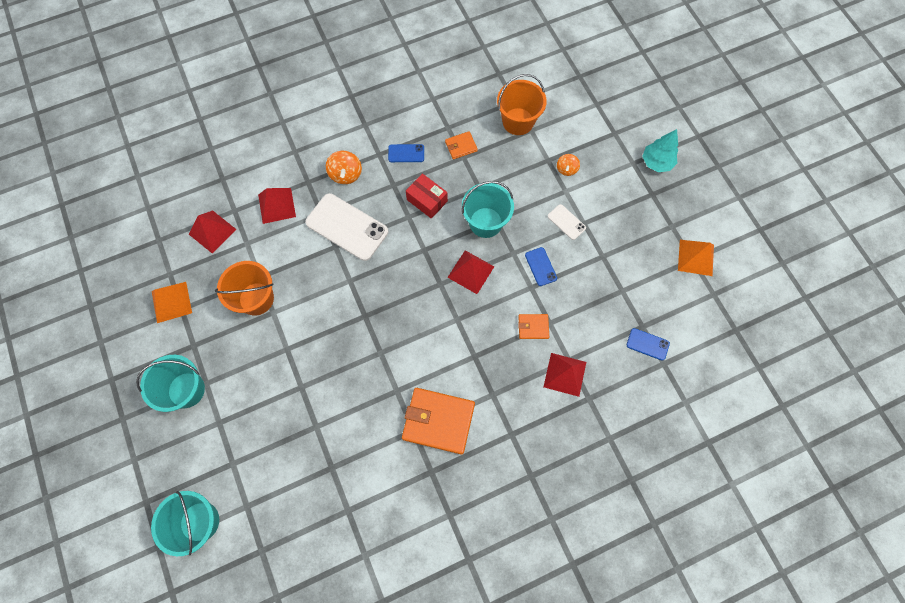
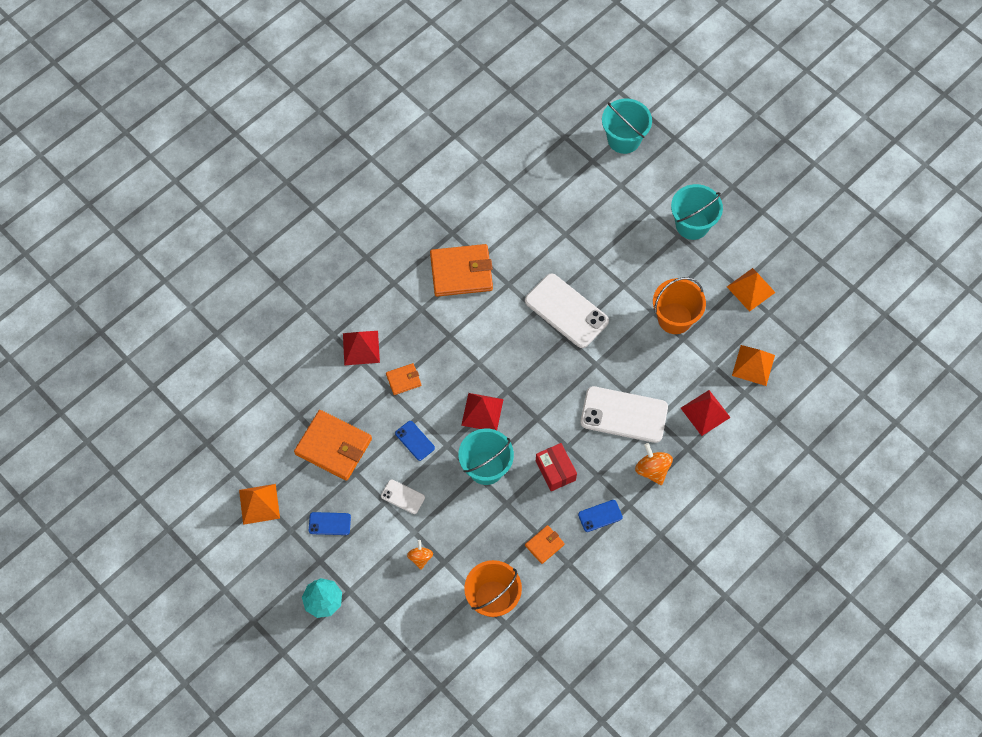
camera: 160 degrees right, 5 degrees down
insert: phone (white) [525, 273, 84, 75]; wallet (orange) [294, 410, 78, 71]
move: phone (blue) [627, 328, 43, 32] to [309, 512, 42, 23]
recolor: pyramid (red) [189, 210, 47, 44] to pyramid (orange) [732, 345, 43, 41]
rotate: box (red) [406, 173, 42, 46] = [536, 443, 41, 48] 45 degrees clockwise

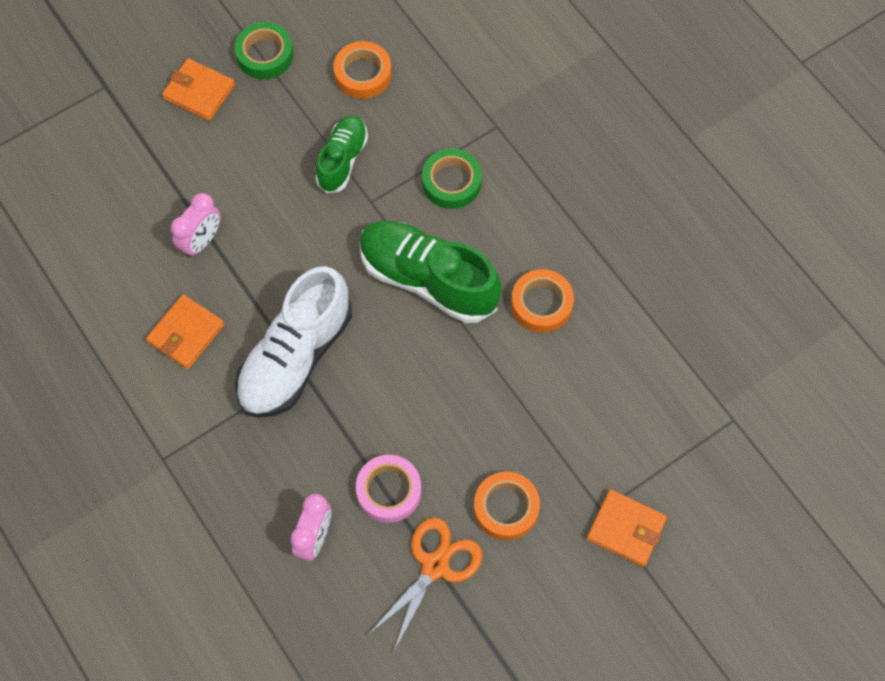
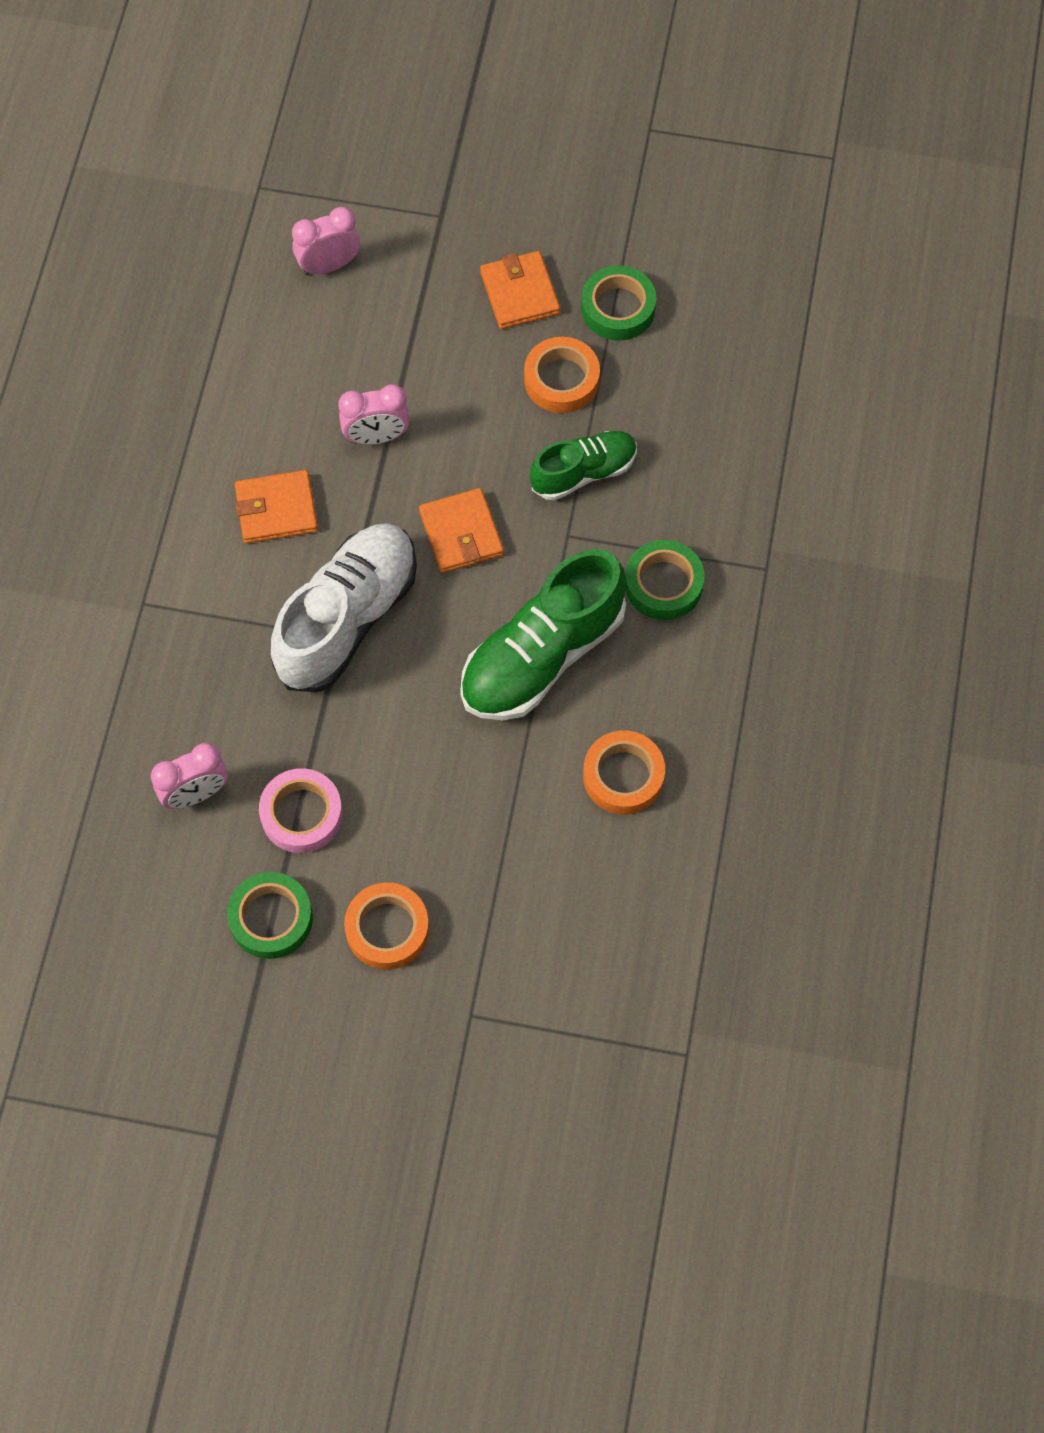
camera: 45 degrees right, 0 degrees up
insert: clock (pink) [292, 207, 68, 68]
move: tape (orange) [333, 41, 59, 58] to [524, 337, 76, 76]; wallet (orange) [587, 489, 80, 78] to [419, 488, 85, 85]
replace: scissors (orange) [368, 518, 115, 135] to tape (green) [227, 872, 86, 87]
rotate: shoe (green) [359, 221, 143, 102] = [460, 549, 166, 171] 120 degrees counterclockwise; shoe (white) [235, 266, 117, 152] = [271, 523, 146, 169] 135 degrees clockwise

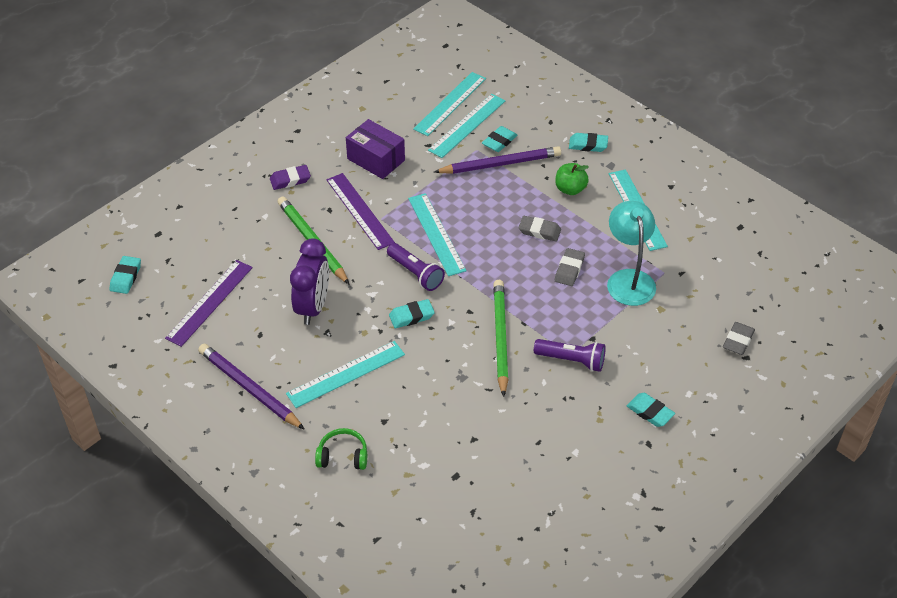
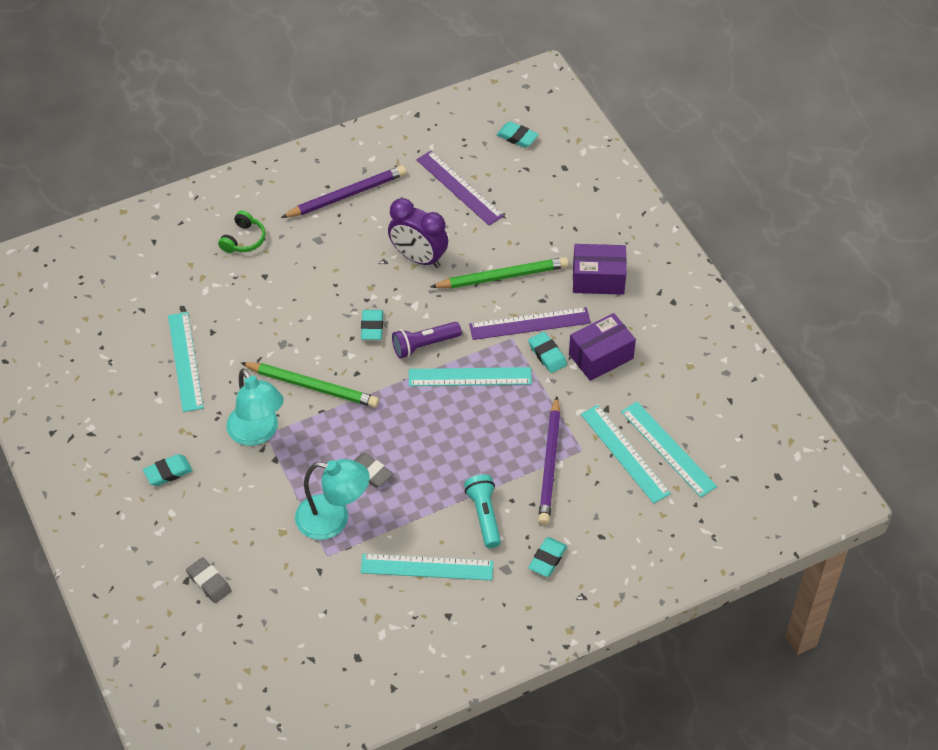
camera: 110 degrees right, 5 degrees up
delete: eraser (grey) [519, 216, 42, 26]
move: eraser (turquoise) [482, 126, 35, 26] to [528, 332, 39, 41]; ruler (turquoise) [286, 341, 119, 67] to [168, 312, 36, 100]
replace: apple (green) [555, 163, 34, 32] to flashlight (turquoise) [464, 475, 37, 73]; eraser (purple) [270, 165, 41, 25] to box (purple) [573, 244, 54, 51]; flashlight (purple) [534, 339, 72, 33] to lamp (turquoise) [226, 368, 58, 78]

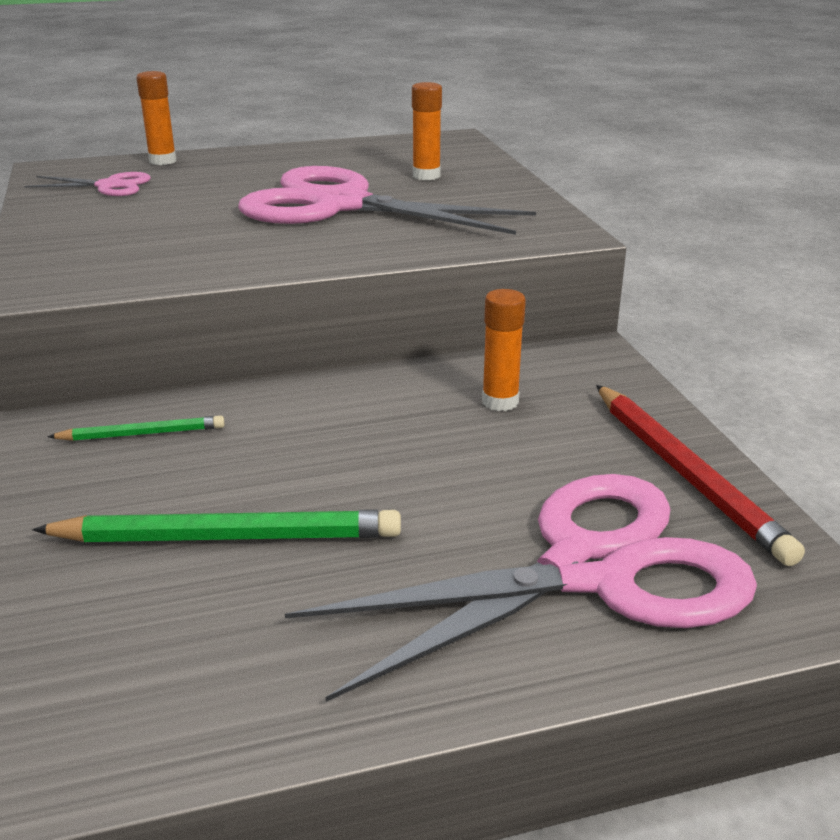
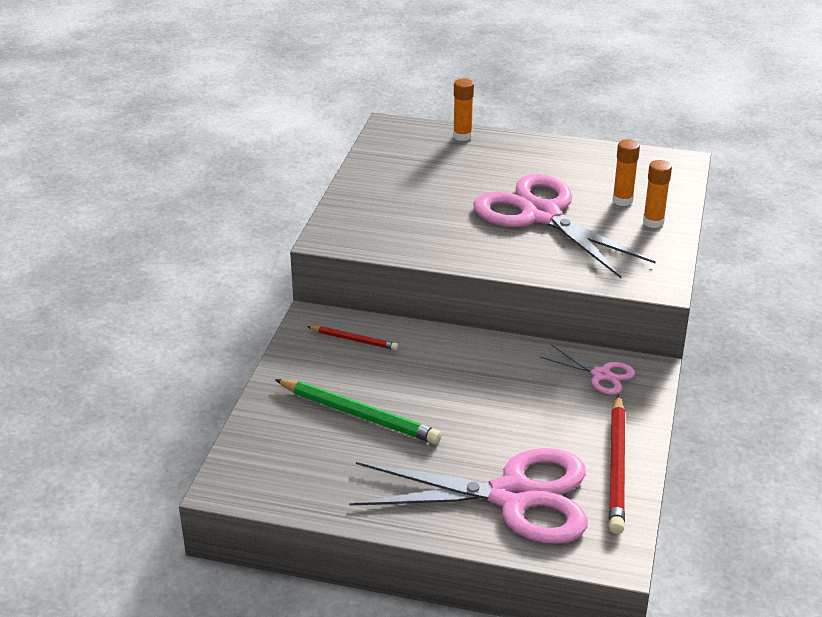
camera: 30 degrees right, 5 degrees up
move: scissors (pink) [25, 172, 126, 24] to [540, 345, 95, 50]; glue stick (orange) [482, 289, 44, 122] to [643, 160, 29, 68]
recolor: pencil (green) [47, 415, 177, 26] to pencil (red) [307, 326, 91, 24]

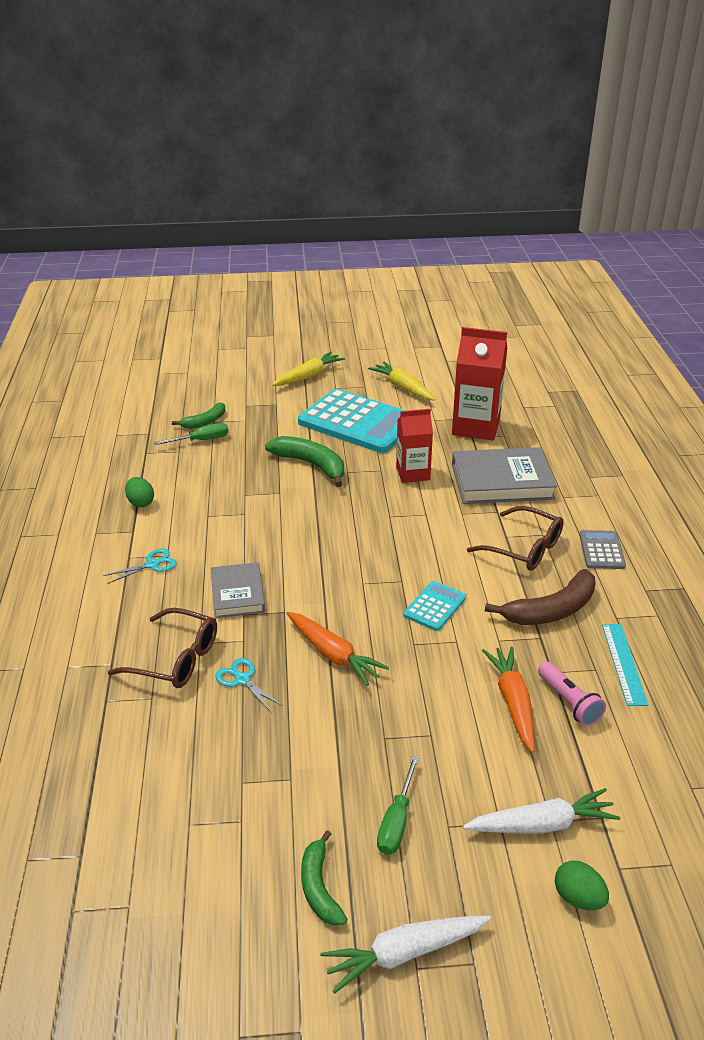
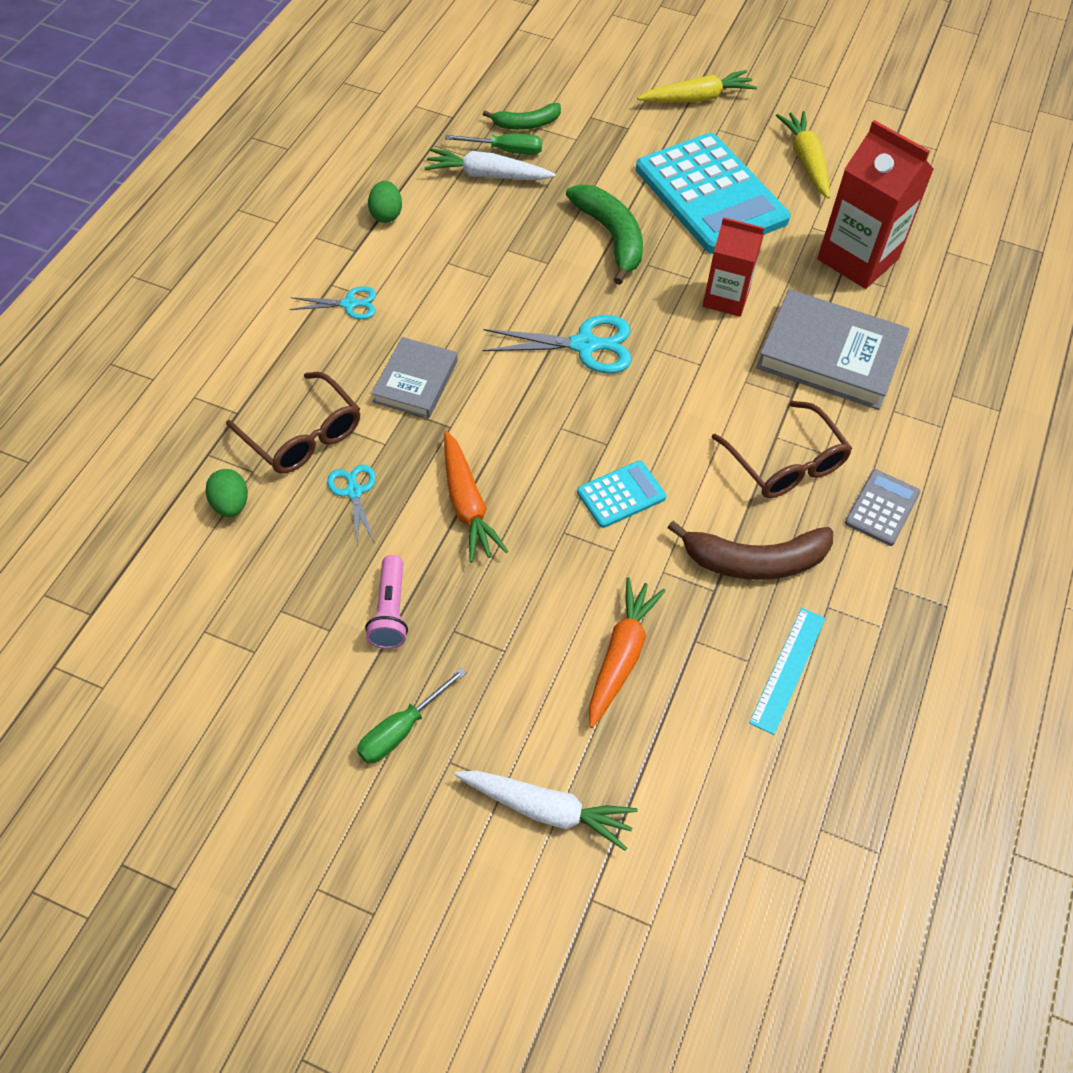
camera: 25 degrees right, 20 degrees up
delete: banana (green) [301, 830, 46, 96]
insert: scissors (turquoise) [483, 315, 149, 58]
move: flashlight (pink) [538, 662, 68, 64] to [365, 555, 43, 94]; egg (green) [555, 860, 54, 50] to [205, 469, 43, 48]; carrot (white) [320, 916, 171, 77] to [424, 148, 132, 32]

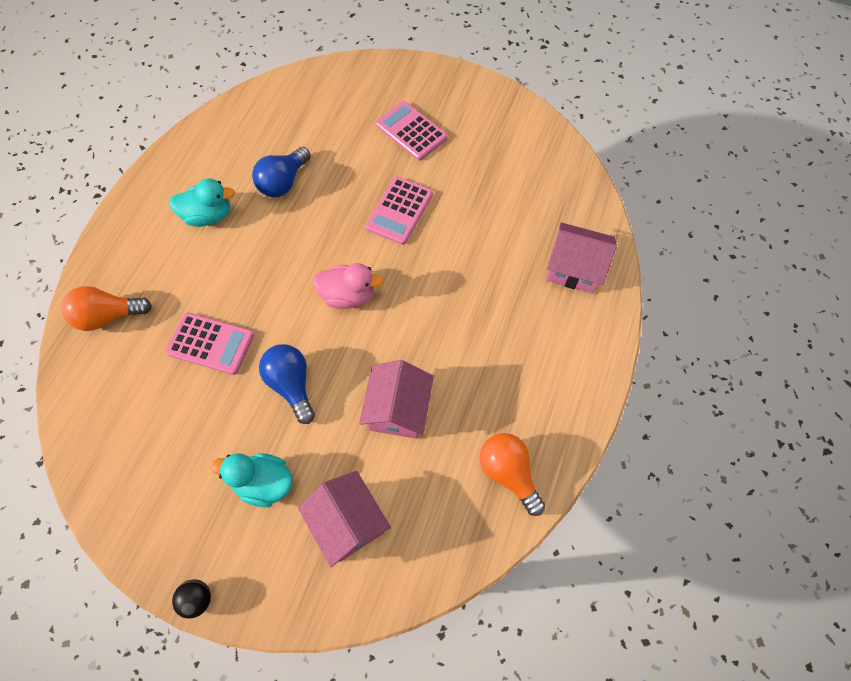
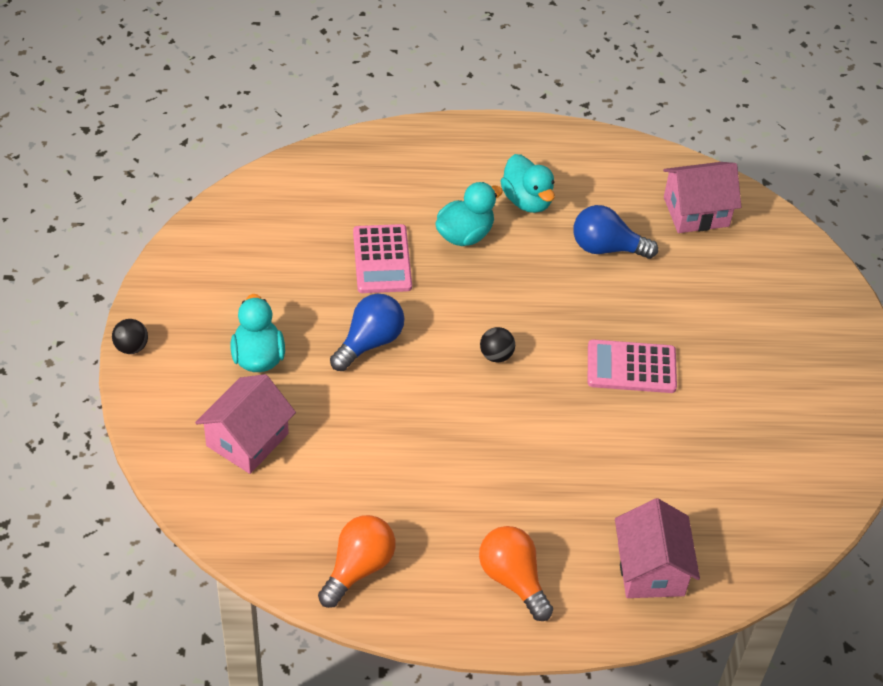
camera: 65 degrees right, 15 degrees down
delete: calculator (pink) [375, 101, 73, 60]
insert: duck (turquoise) [435, 182, 68, 64]
move: light bulb (orange) [61, 286, 91, 45] to [479, 526, 74, 95]; house (pink) [359, 360, 75, 79] to [663, 162, 78, 71]
replace: duck (pink) [312, 263, 71, 46] to ball (black) [480, 327, 35, 36]

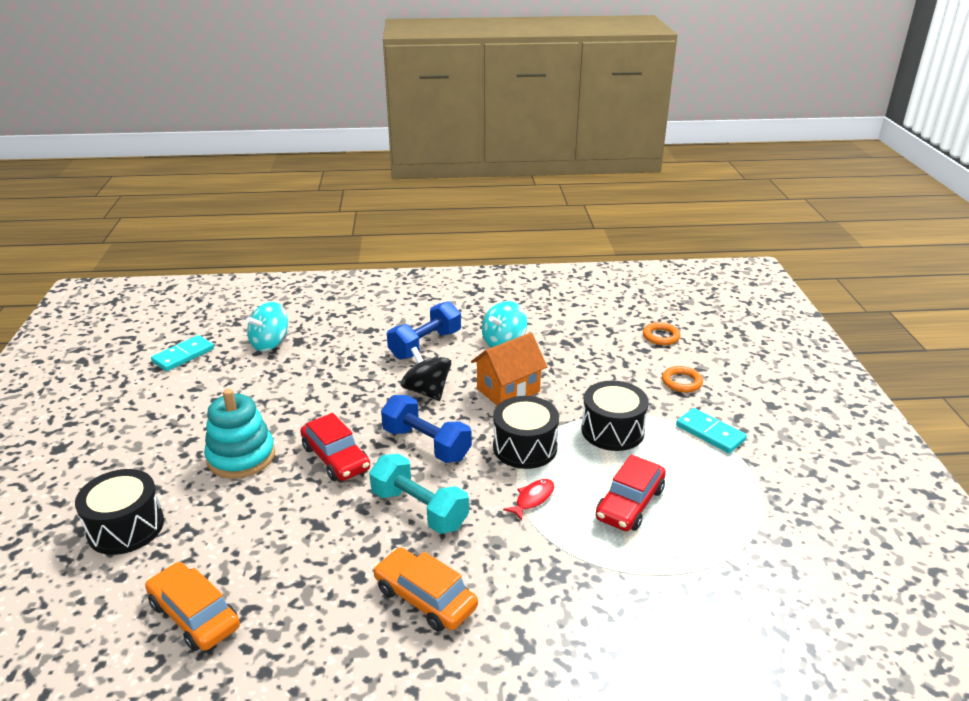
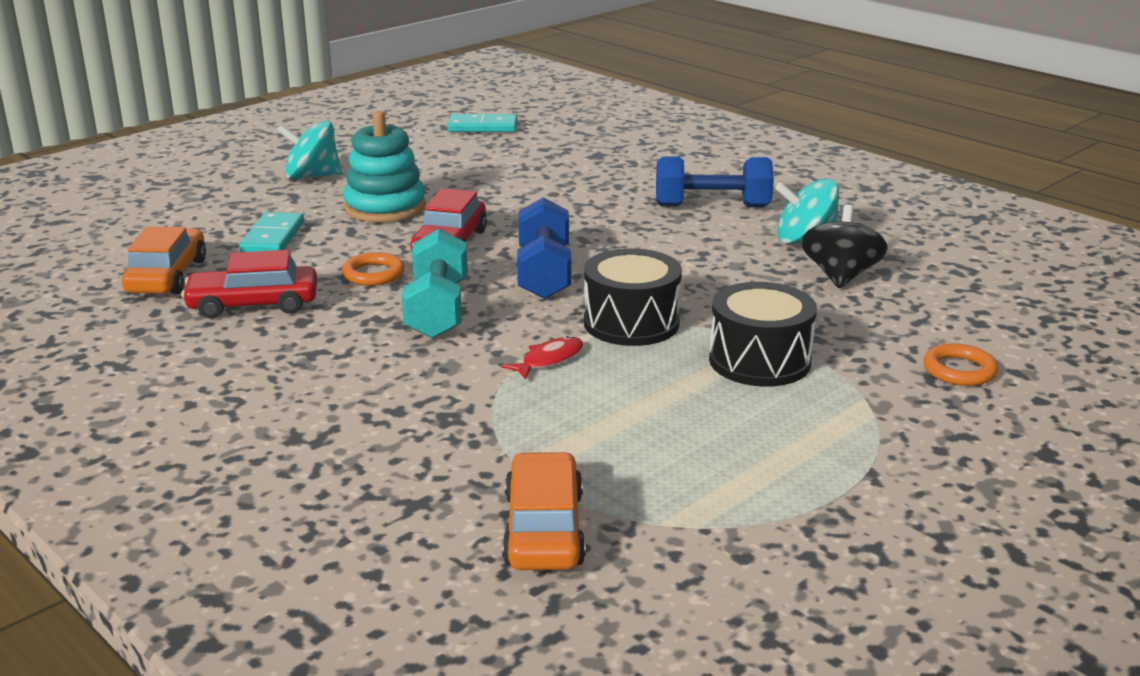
camera: 50 degrees right, 5 degrees down
delete: house (orange) [471, 333, 76, 72]; drum (black) [75, 469, 89, 86]
move: spinning top (turquoise) [246, 302, 42, 49] to [277, 121, 65, 59]; ring (orange) [643, 322, 37, 23] to [342, 252, 63, 34]; spinning top (black) [401, 347, 50, 54] to [801, 205, 87, 83]; domino (turquoise) [676, 408, 71, 45] to [239, 212, 65, 40]; car (red) [596, 455, 70, 76] to [181, 250, 136, 69]; car (orange) [373, 548, 105, 84] to [502, 452, 84, 118]
rotate: fish (red) [503, 479, 51, 42] = [502, 336, 81, 44] 45 degrees counterclockwise

